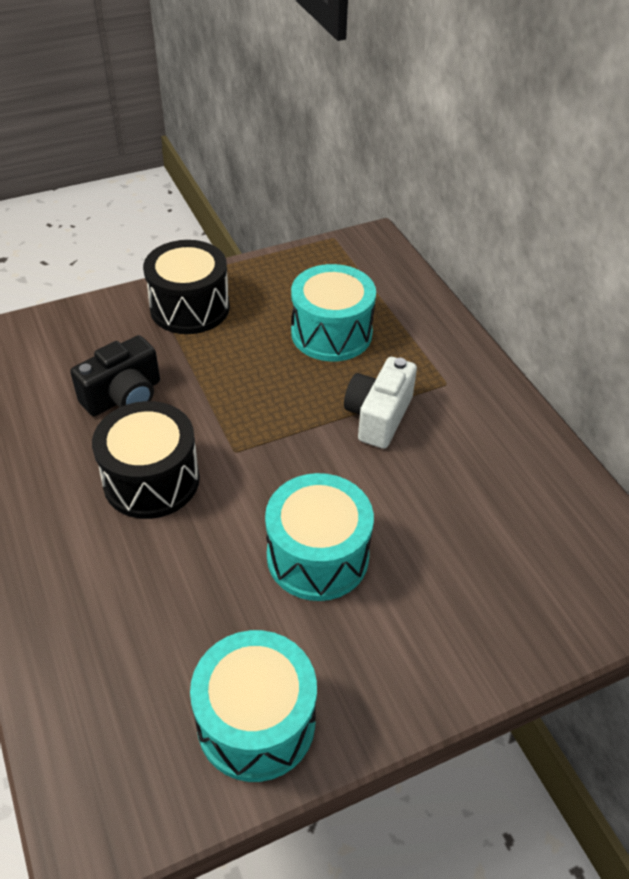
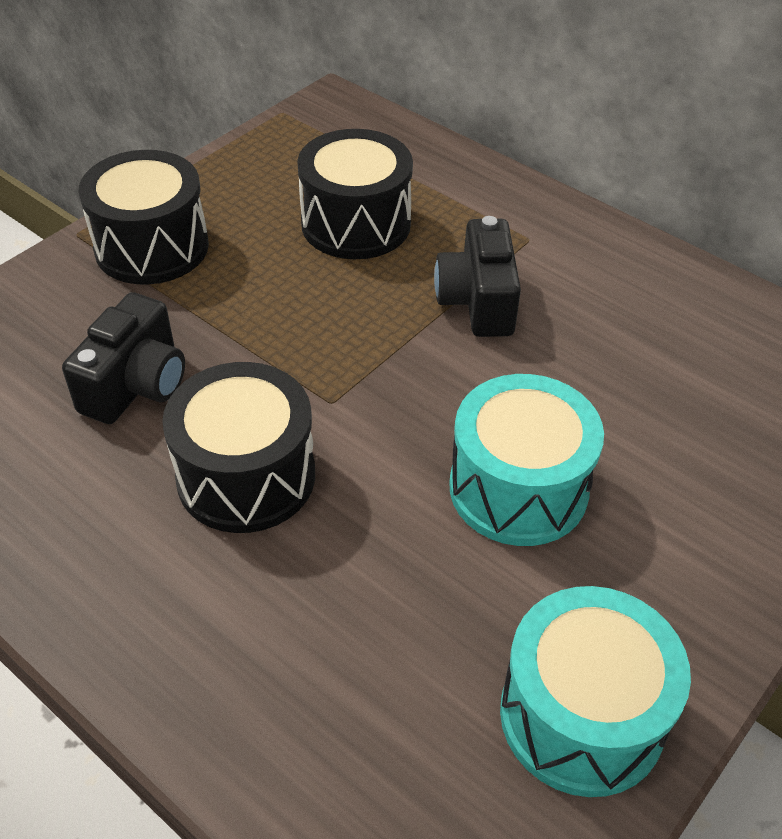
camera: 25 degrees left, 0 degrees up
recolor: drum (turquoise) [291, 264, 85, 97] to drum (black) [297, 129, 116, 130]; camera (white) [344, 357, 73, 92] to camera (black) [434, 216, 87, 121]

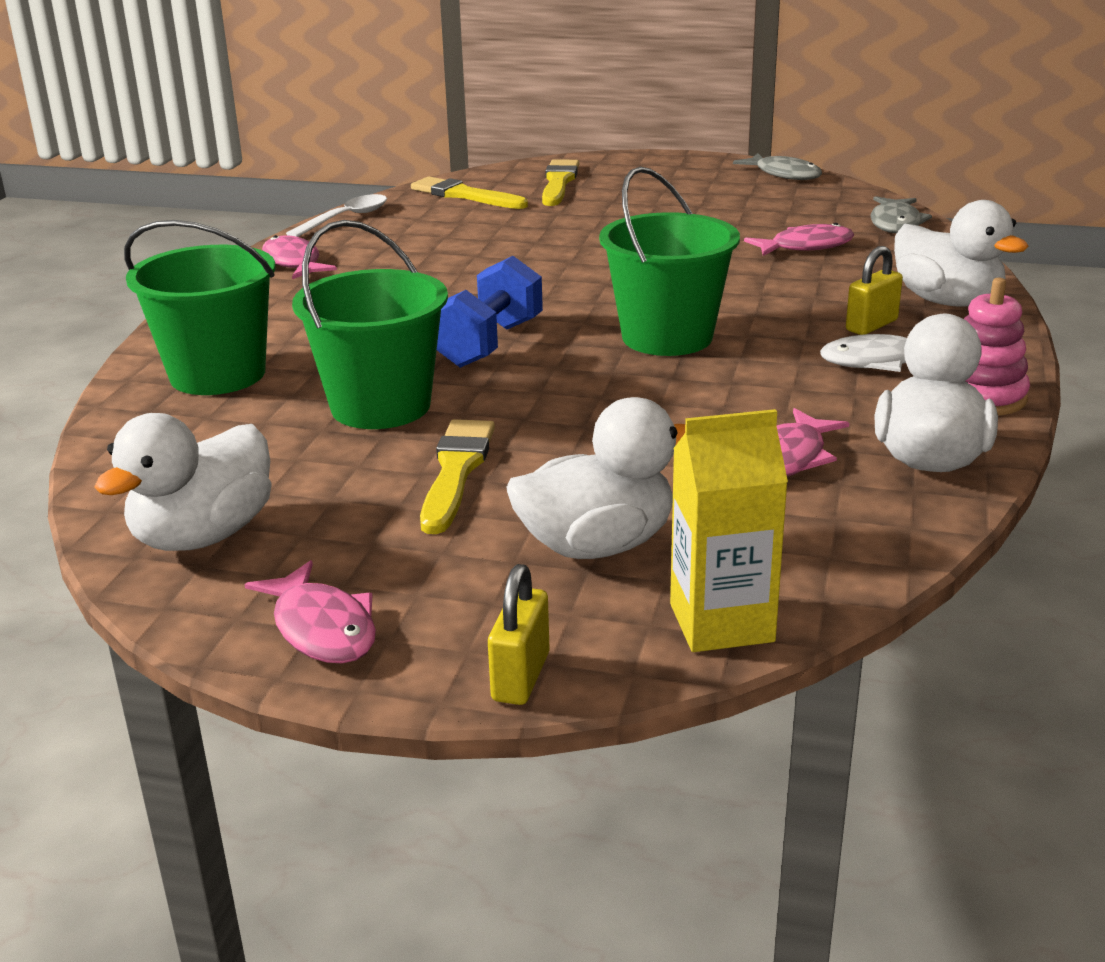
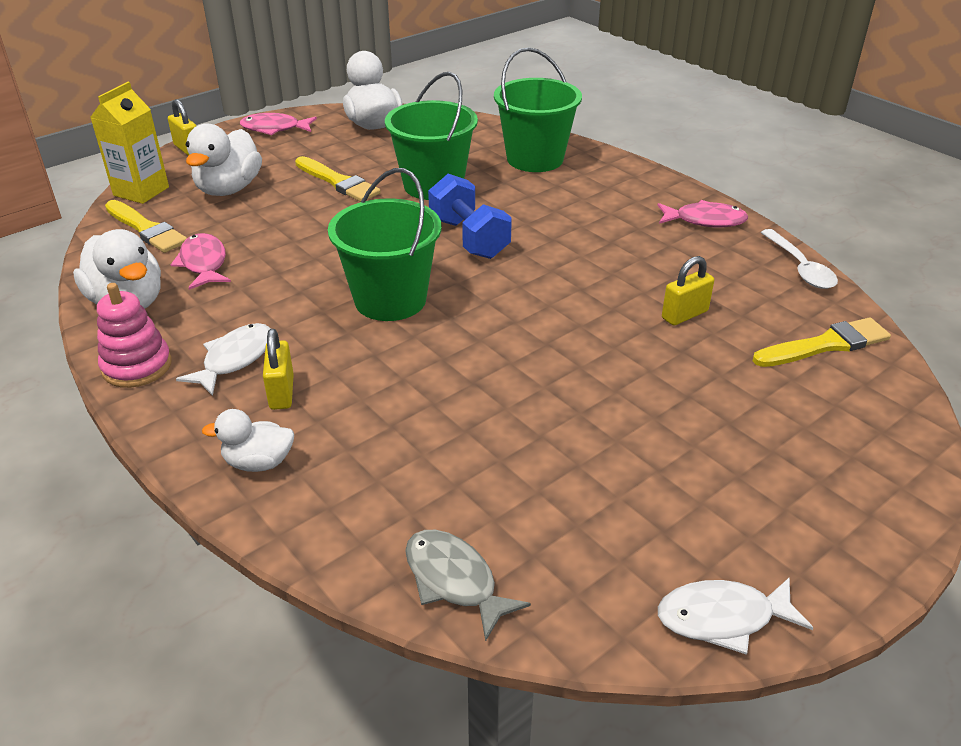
camera: 125 degrees right, 10 degrees up
delete: fish (pink) [744, 223, 110, 33]
insert: padlock (yellow) [662, 256, 52, 70]
move: brush (yellow) [542, 159, 37, 47] to [105, 200, 82, 53]
recolor: fish (grey) [733, 153, 89, 27] to fish (white) [658, 577, 155, 78]
resize: duck (white) [894, 200, 135, 107] = [202, 409, 92, 63] x0.59

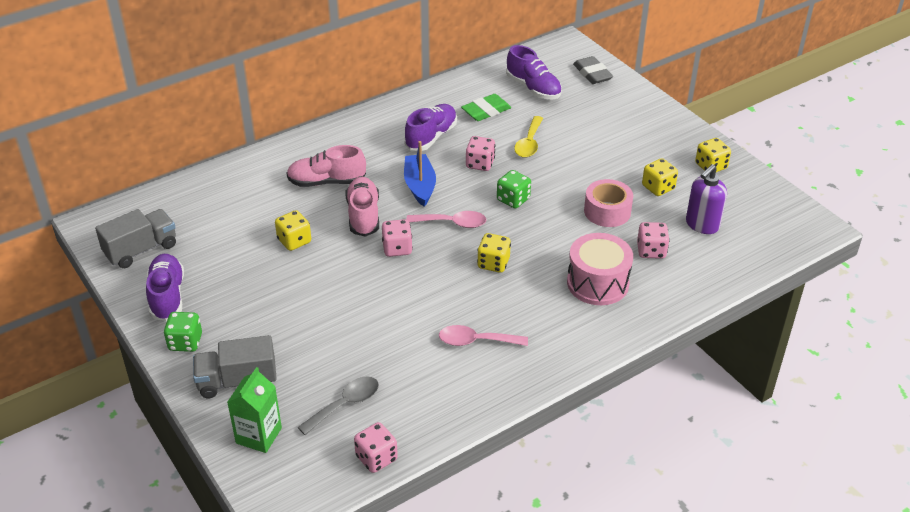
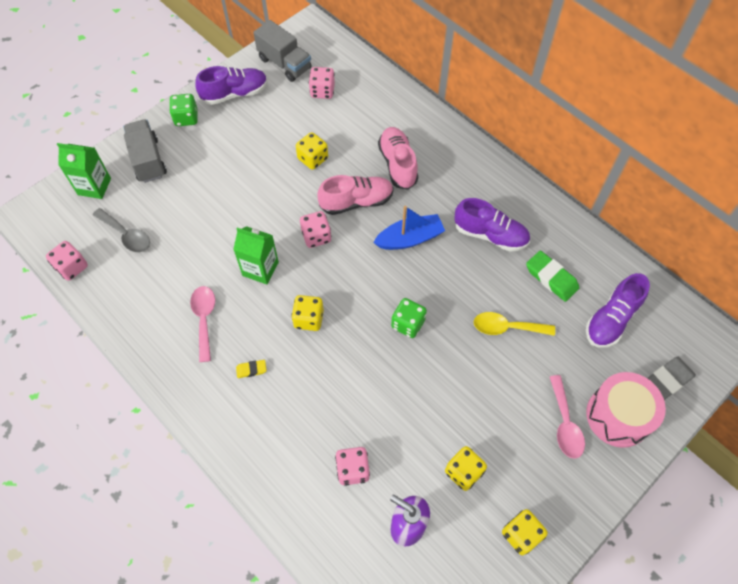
camera: 80 degrees right, 20 degrees up
delete: tape (pink) [584, 179, 49, 48]
insert: carton (green) [233, 226, 46, 58]; eraser (yellow) [236, 360, 31, 18]
move: dice (pink) [466, 136, 30, 35] to [309, 67, 26, 32]; spoon (pink) [406, 211, 80, 17] to [550, 375, 35, 84]; drum (pink) [567, 233, 66, 72] to [586, 372, 80, 76]

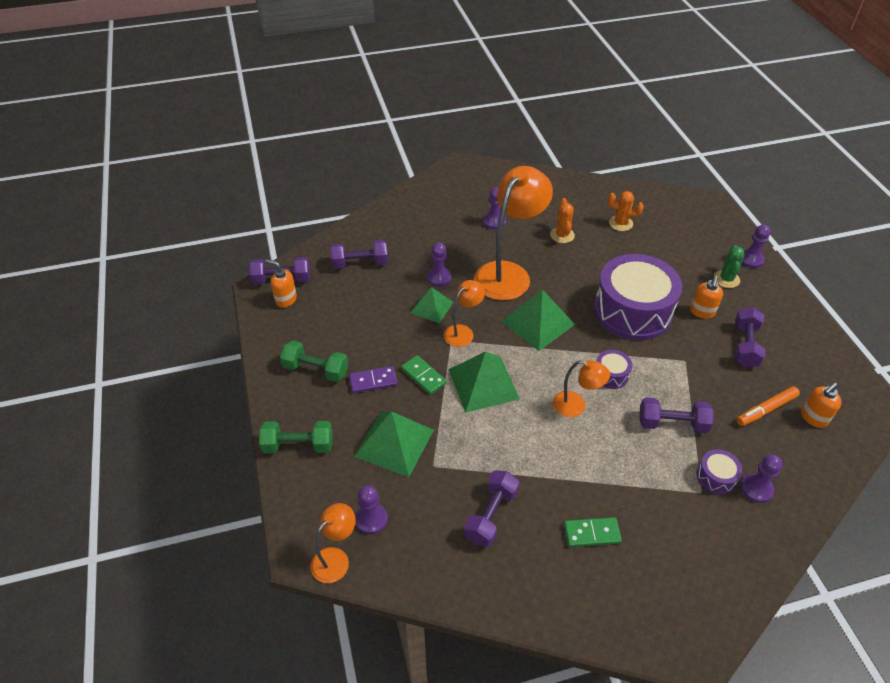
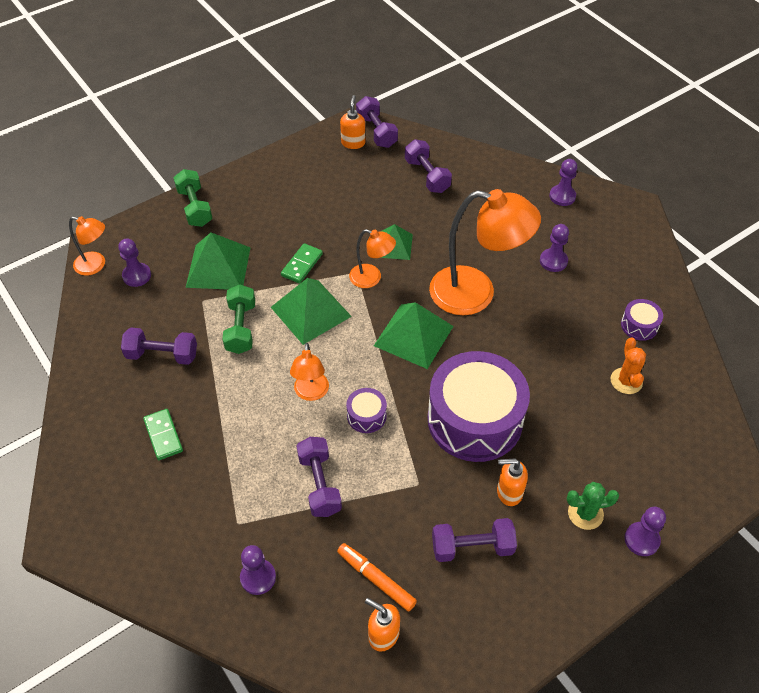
camera: 70 degrees right, 5 degrees up
delete: cactus (orange) [550, 198, 25, 45]; domino (purple) [349, 366, 49, 27]
move: pawn (purple) [427, 243, 25, 44] to [549, 159, 28, 47]; dumbbell (green) [280, 340, 68, 42] to [223, 285, 32, 69]; drum (purple) [696, 449, 46, 45] to [621, 299, 42, 42]

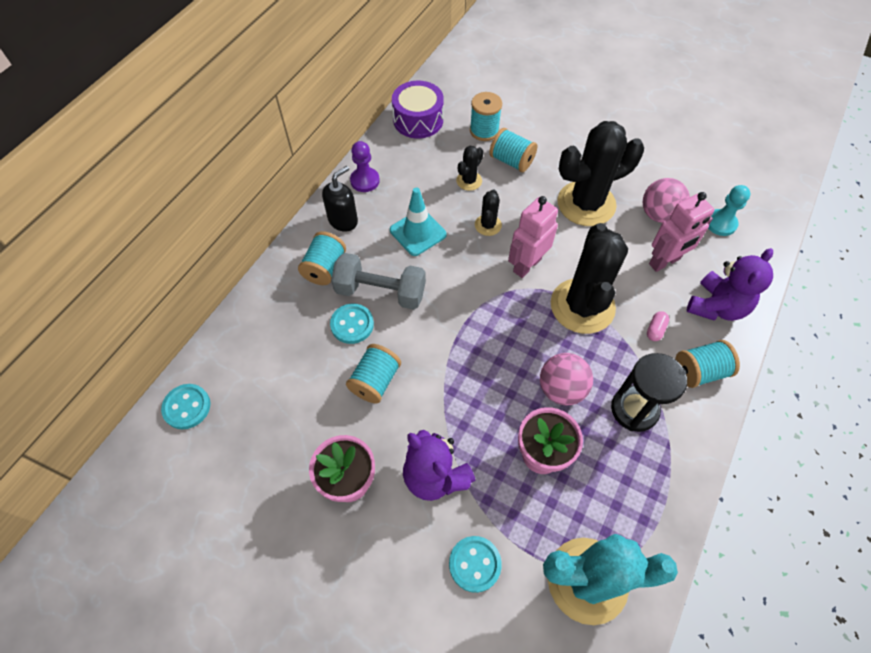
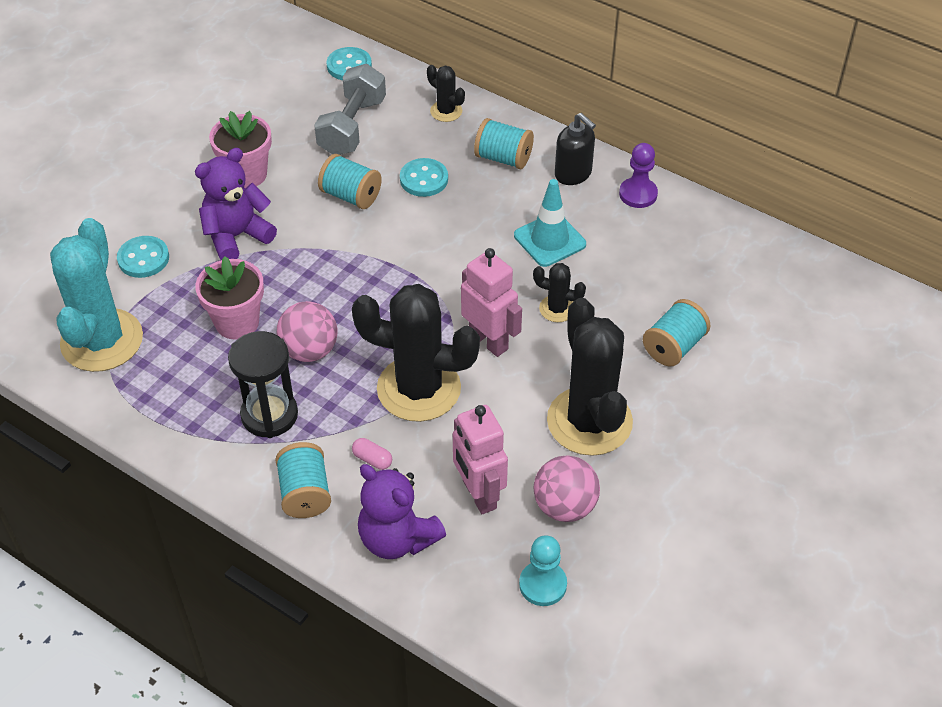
camera: 95 degrees right, 10 degrees down
delete: drum (purple) [392, 81, 52, 58]; spool (turquoise) [470, 92, 32, 49]
move: cactus (black) [456, 146, 28, 45] to [427, 65, 38, 57]; dumbbell (grey) [331, 253, 95, 57] to [314, 64, 72, 91]

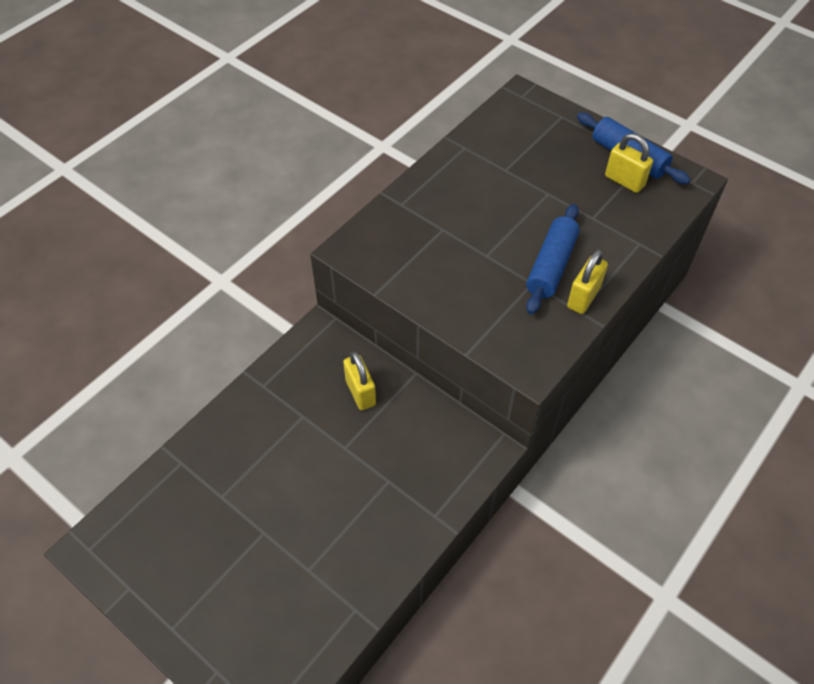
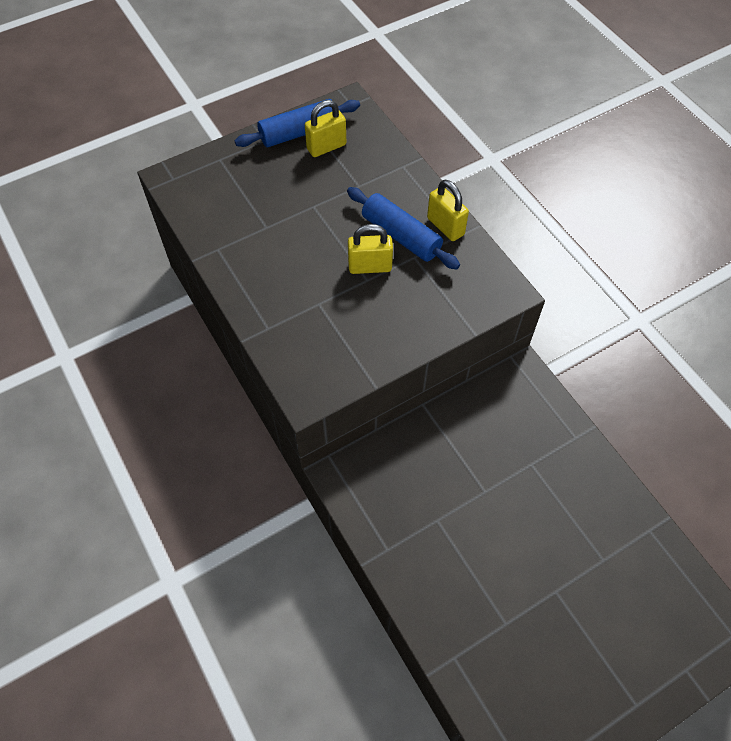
camera: 70 degrees left, 5 degrees up
move: padlock (yellow) [343, 351, 33, 59] to [348, 224, 45, 50]

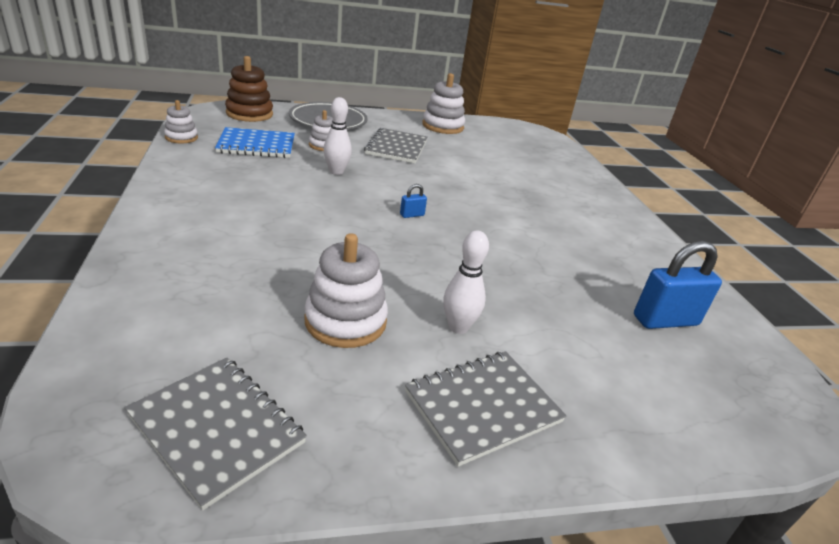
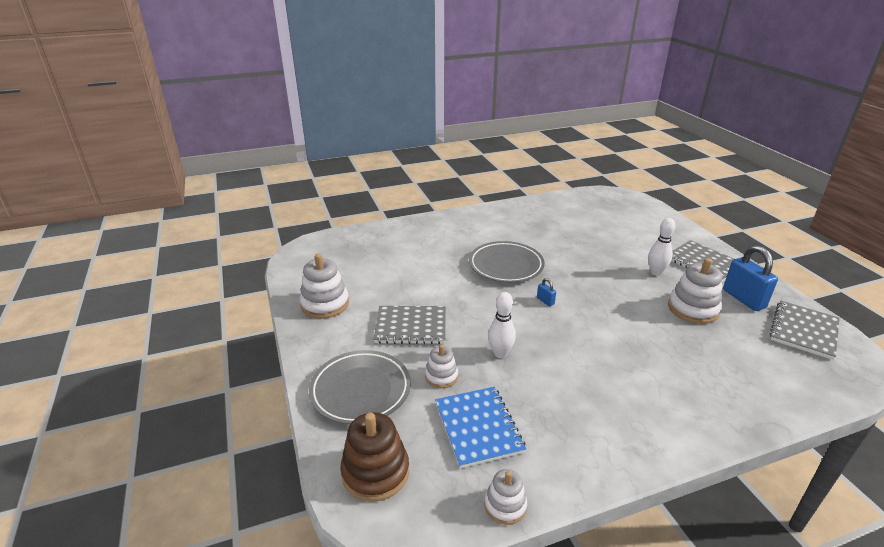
camera: 95 degrees left, 0 degrees up
insert: plate (grey) [469, 241, 76, 42]
move: padlock (blue) [634, 241, 88, 88] to [723, 245, 55, 66]

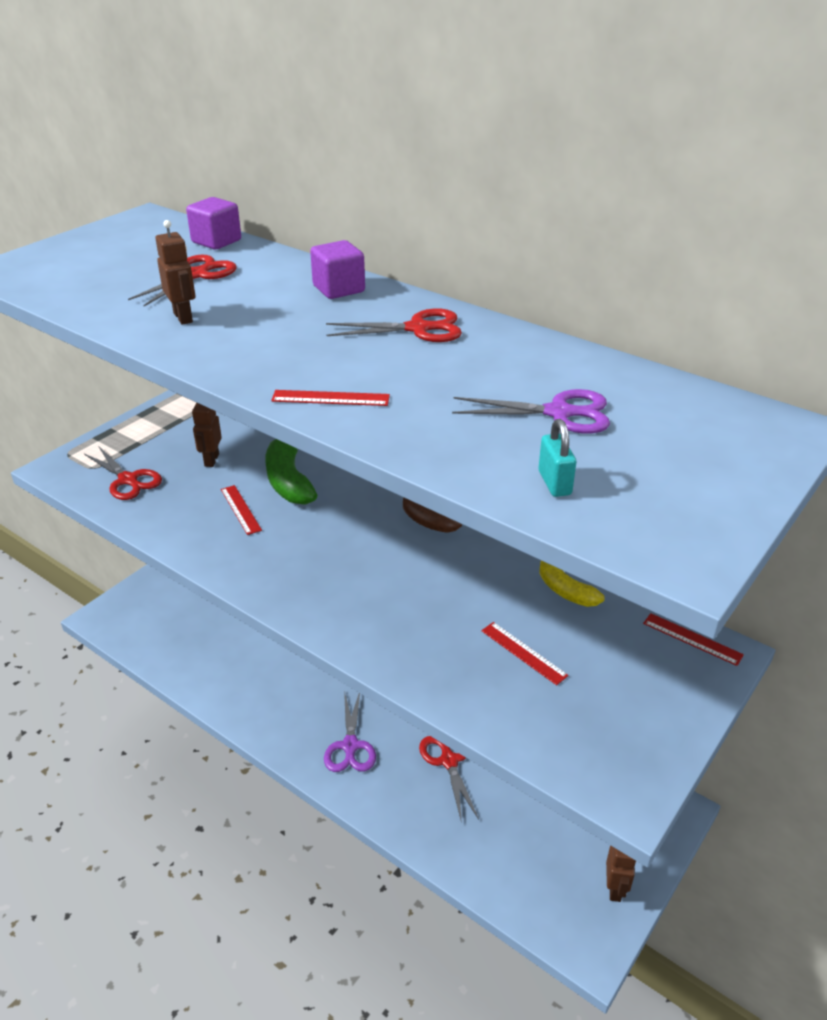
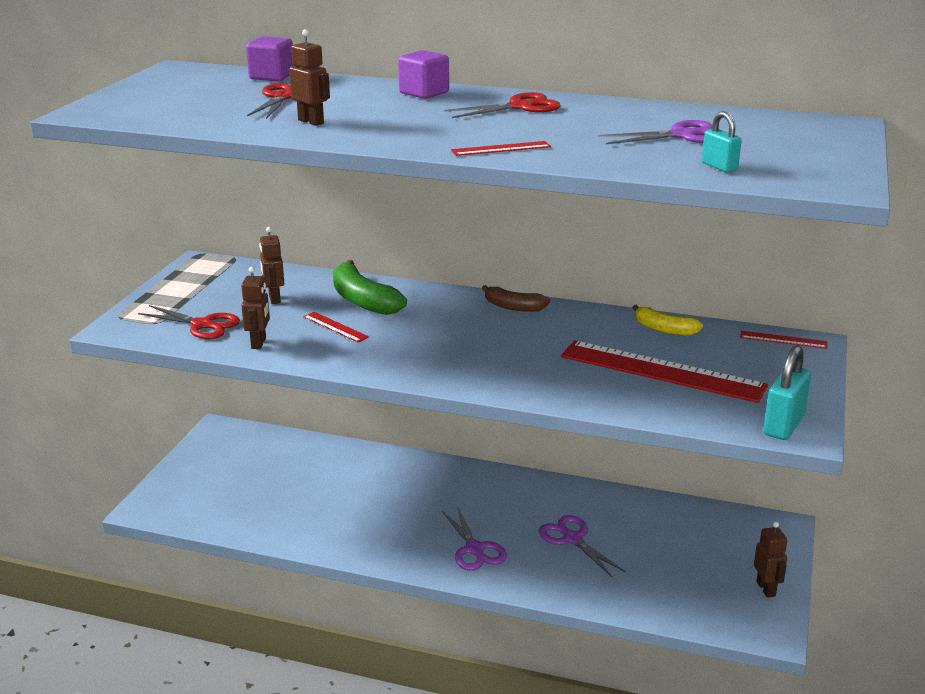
camera: 20 degrees left, 10 degrees down
insert: robot (brown) [241, 267, 29, 82]; padlock (turquoise) [763, 345, 48, 95]
recolor: scissors (red) [419, 736, 60, 87] to scissors (purple) [539, 515, 87, 62]
resize: ruler (red) [481, 622, 88, 63] = [561, 340, 207, 63] x2.30

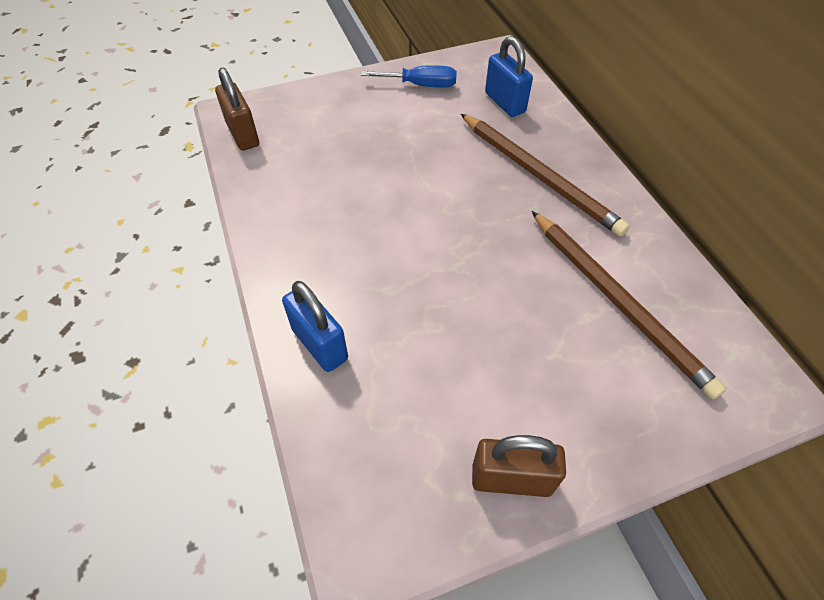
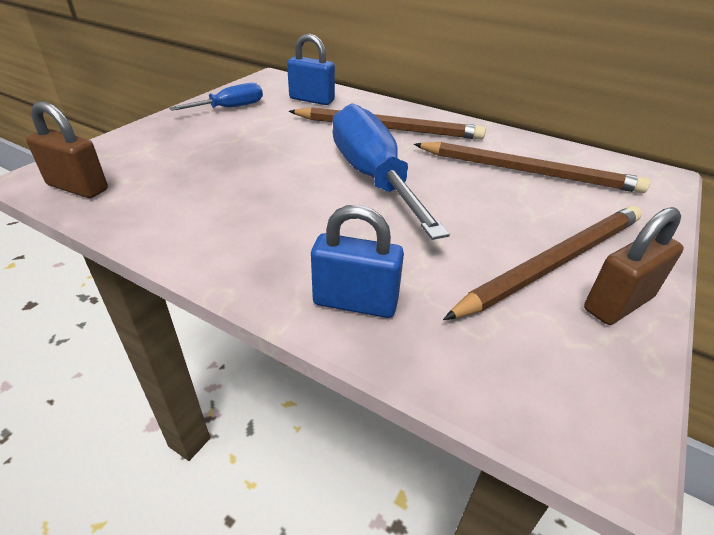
camera: 40 degrees left, 15 degrees down
insert: screwdriver (blue) [332, 103, 118, 137]; pencil (brown) [443, 206, 199, 114]

